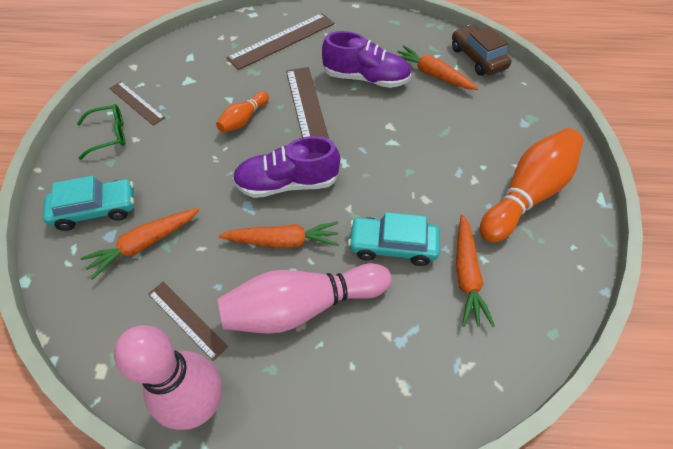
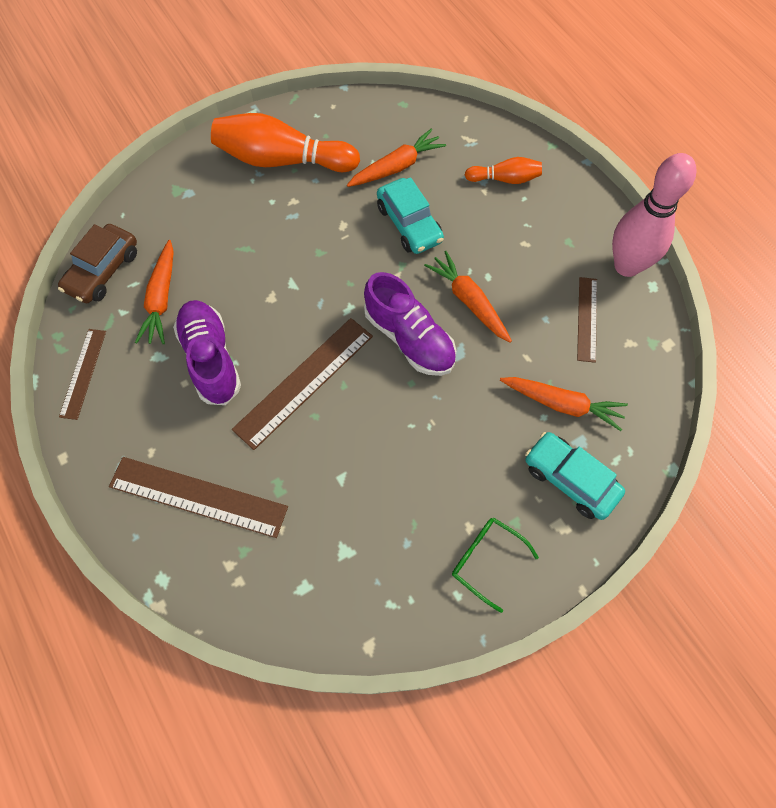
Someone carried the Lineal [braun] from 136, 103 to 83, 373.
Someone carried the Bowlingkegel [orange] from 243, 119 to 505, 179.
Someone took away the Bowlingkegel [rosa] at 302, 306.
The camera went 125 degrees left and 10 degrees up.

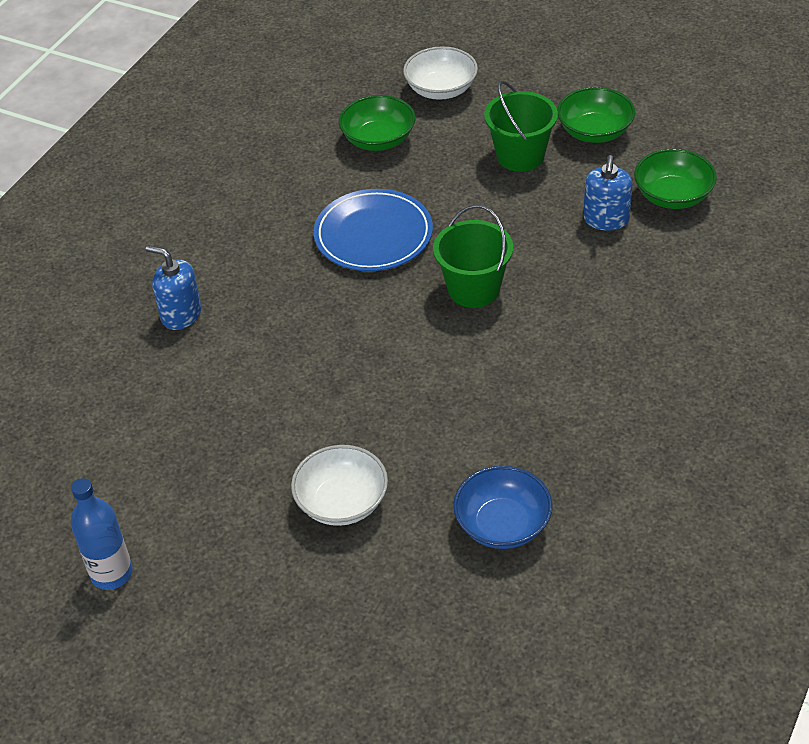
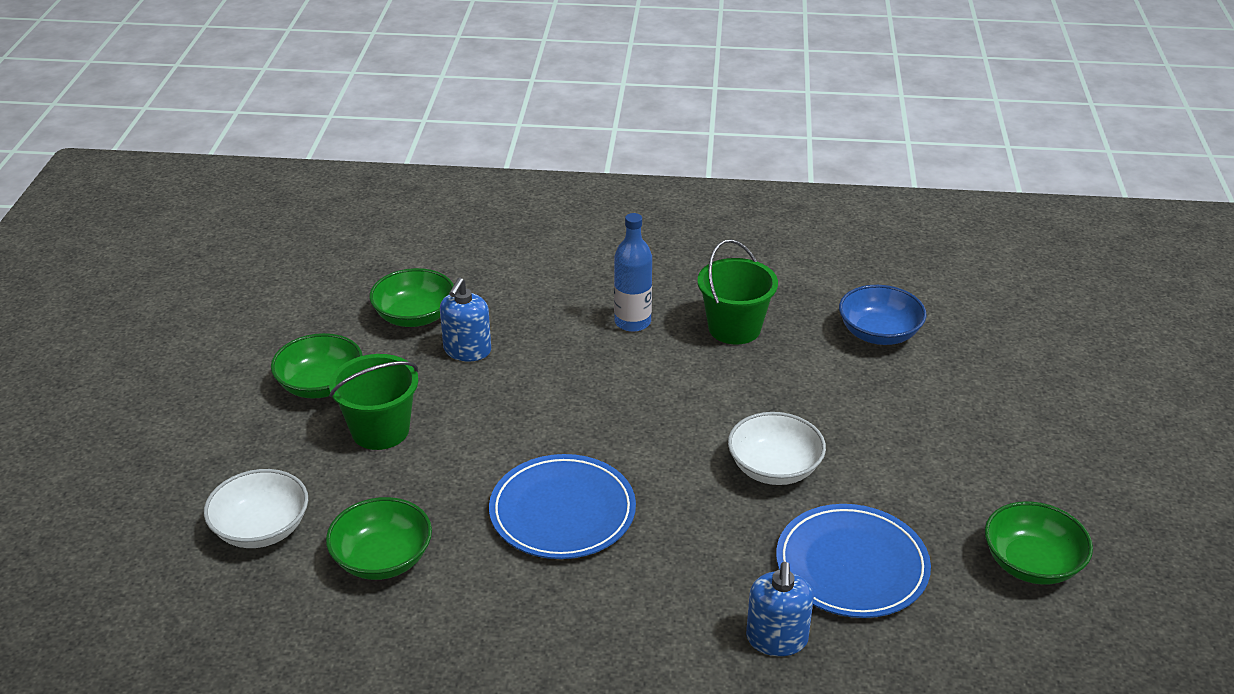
Someone rotated the Seifenspender [blau] at 606, 219 by 120 degrees clockwise.
Someone carried the Eimer [grün] from 474, 289 to 734, 328.
Someone carried the Schüssel [weiß] from 342, 502 to 774, 468.
Someone carried the Flasche [blau] from 111, 573 to 632, 322.
Someone put down the Schüssel [grün] at 1031, 563.
Someone put down the Teller [blau] at 851, 566.
The camera went 115 degrees left and 10 degrees down.

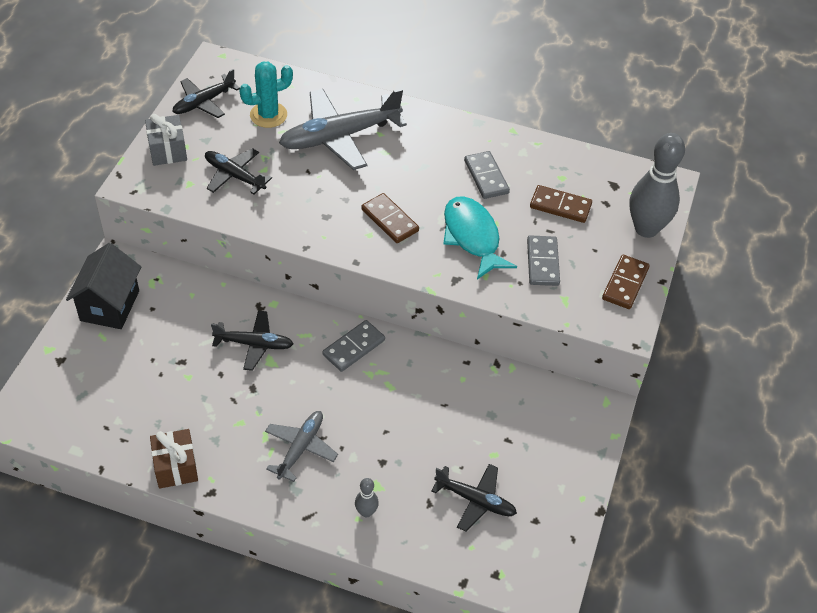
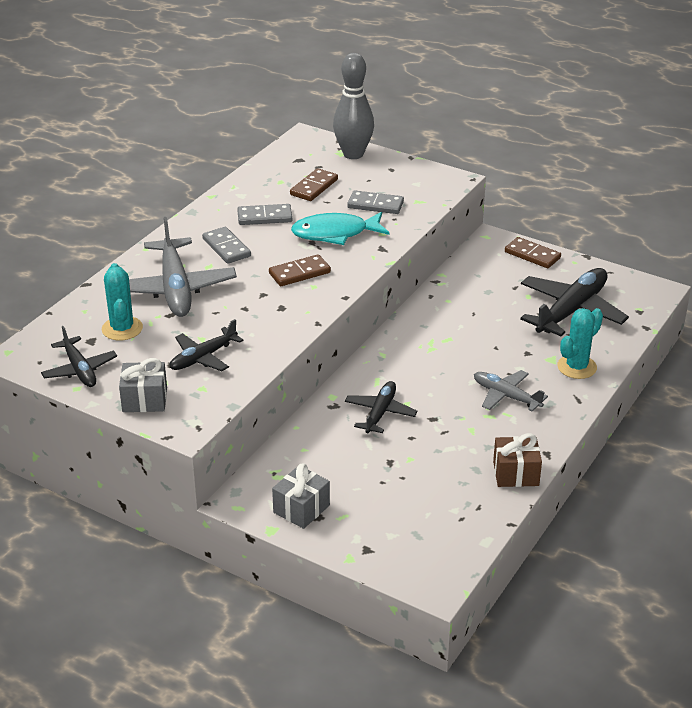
Someone swapped the Haus [schwarz] at 110, 305 for the Geschenk [grau] at 301, 509.
Someone carried the Dominostein [braun] from 625, 284 to 532, 255.
Someone carried the Dominostein [grau] from 354, 347 to 226, 247.
Someone scaled the Flugzeug [schwarz] at 475, 500 by 1.73.
Someone swapped the Bowlingkegel [grau] at 366, 512 for the Kaktus [türkis] at 577, 367.
The camera went 75 degrees left and 15 degrees down.

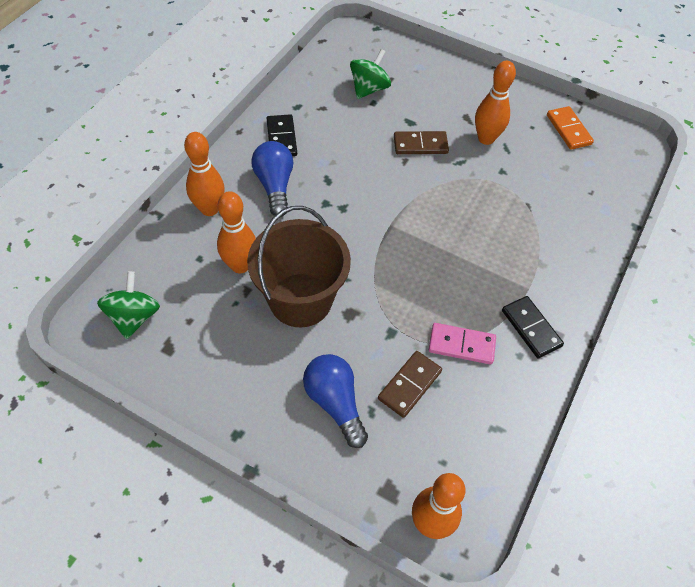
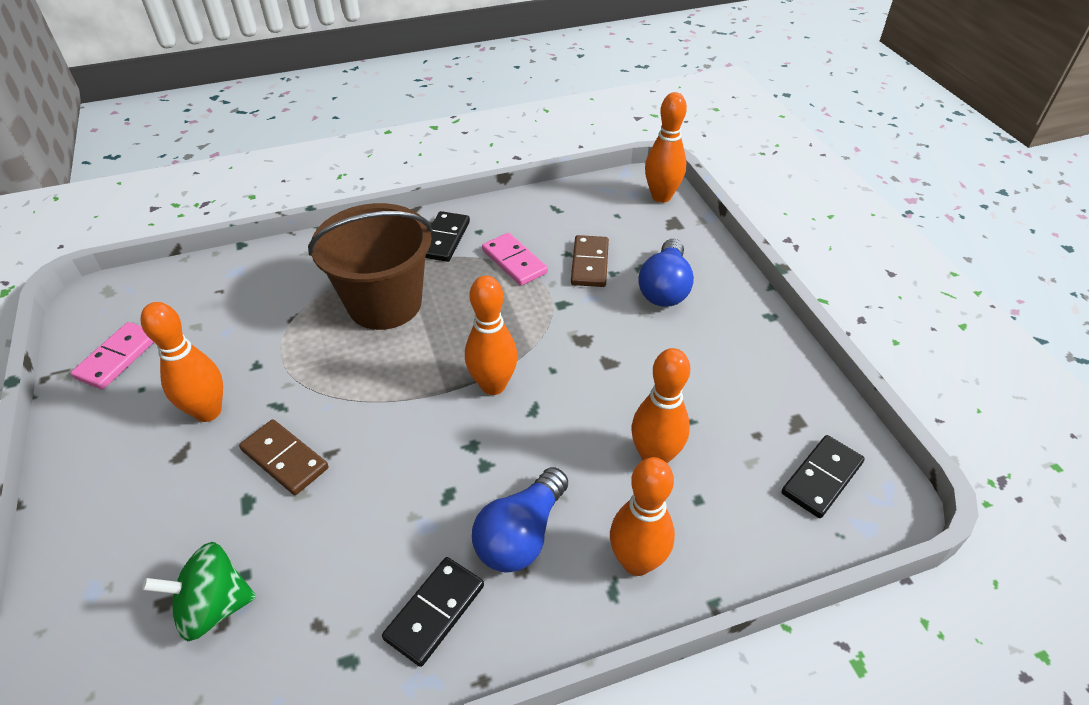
Someone repainted the Dominostein [orange] at 568, 130, which became the Dominostein [rosa] at 118, 358.
Someone carried the Eimer [braun] from 300, 300 to 384, 303.
Someone swapped the Kreisel [grün] at 134, 317 for the Dominostein [schwarz] at 822, 478.
Someone rotated the Dominostein [braun] at 410, 385 by 75 degrees counterclockwise.
Someone put down the Bowlingkegel [orange] at 493, 385.
The camera went 135 degrees left and 10 degrees down.

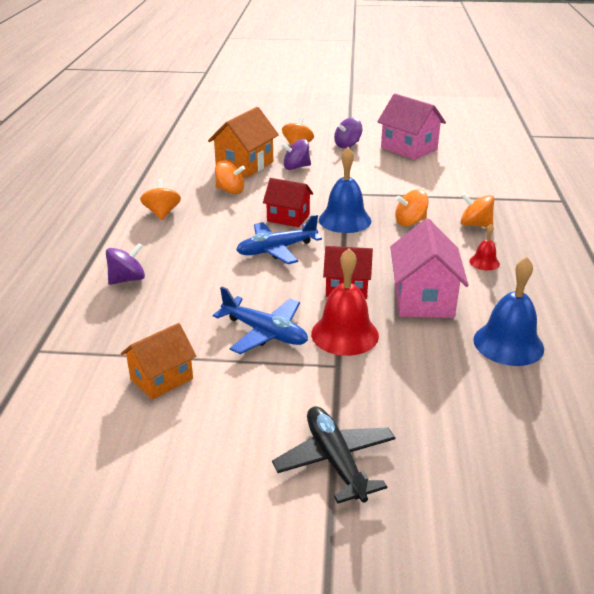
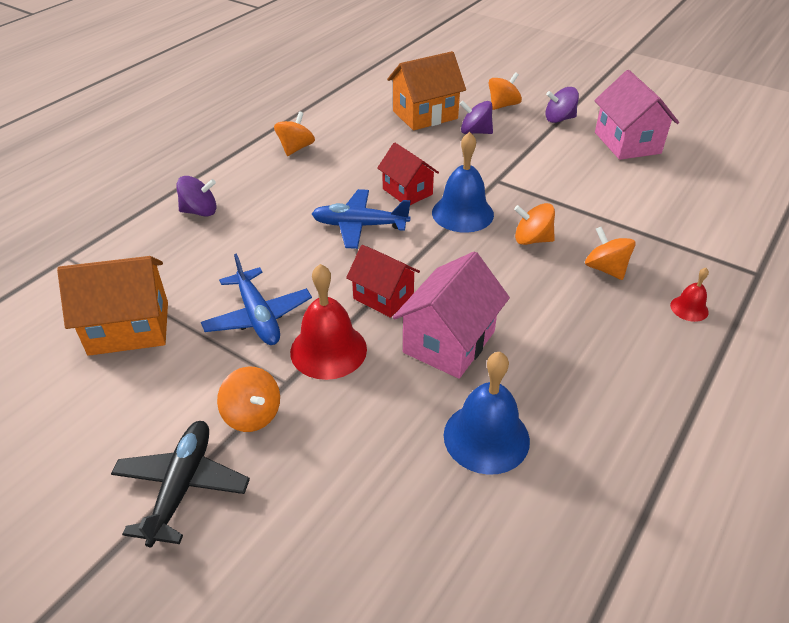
Someone carried the Kreisel [orange] from 230, 191 to 252, 414.
Someone carried the Glocke [rot] from 484, 262 to 689, 308.
Someone scaled the Haus [orange] at 161, 379 by 1.51.
The camera went 30 degrees right and 10 degrees up.

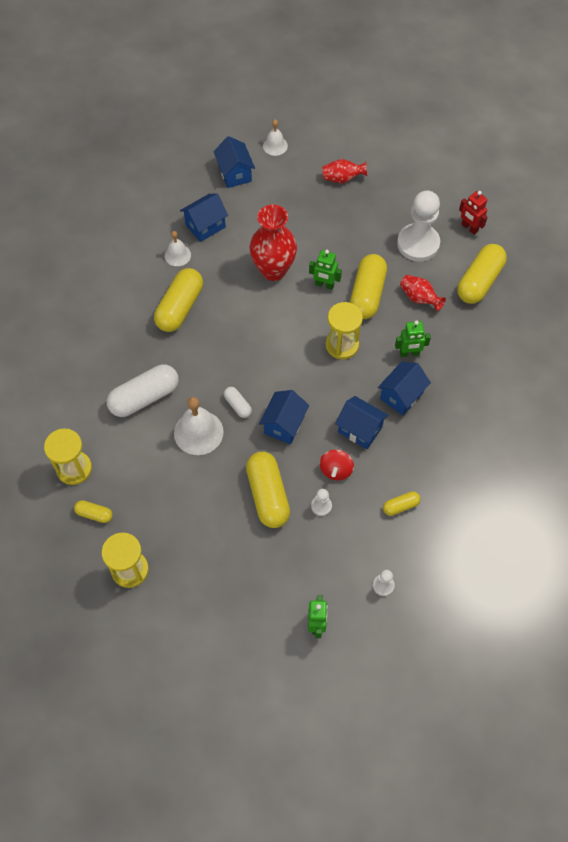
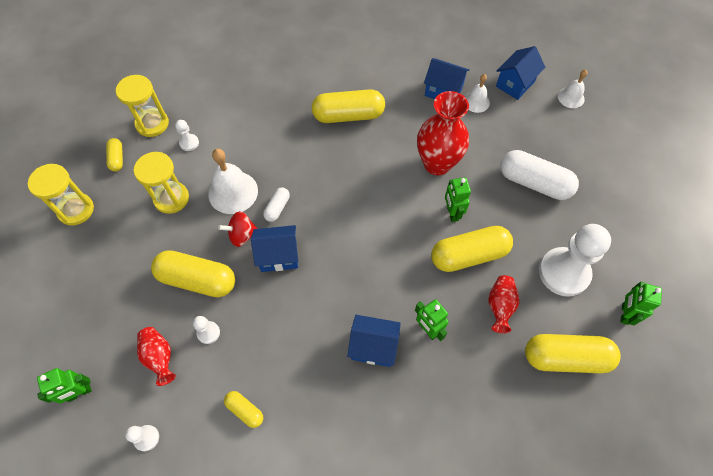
Someone carried the Vase [rot] from 342, 178 to 160, 357.
Someone repainted the Roboter [rot] at 469, 228, which became the Roboter [grün] at 624, 313.
Someone carried the Glocke [weiß] from 177, 255 to 476, 102.
Someone carried the Sanduhr [gelb] from 342, 345 to 171, 198.
Someone carried the Kapsel [weiß] from 144, 397 to 534, 183.
Someone took away the Haus [blau] at 360, 429.
Someone carried the Kreisel [rot] from 336, 470 to 242, 235.
Someone rotated the Kapsel [gelb] at 267, 495 by 60 degrees clockwise.
Someone put down the Bauer [weiß] at 189, 143.
The camera went 60 degrees right and 0 degrees up.

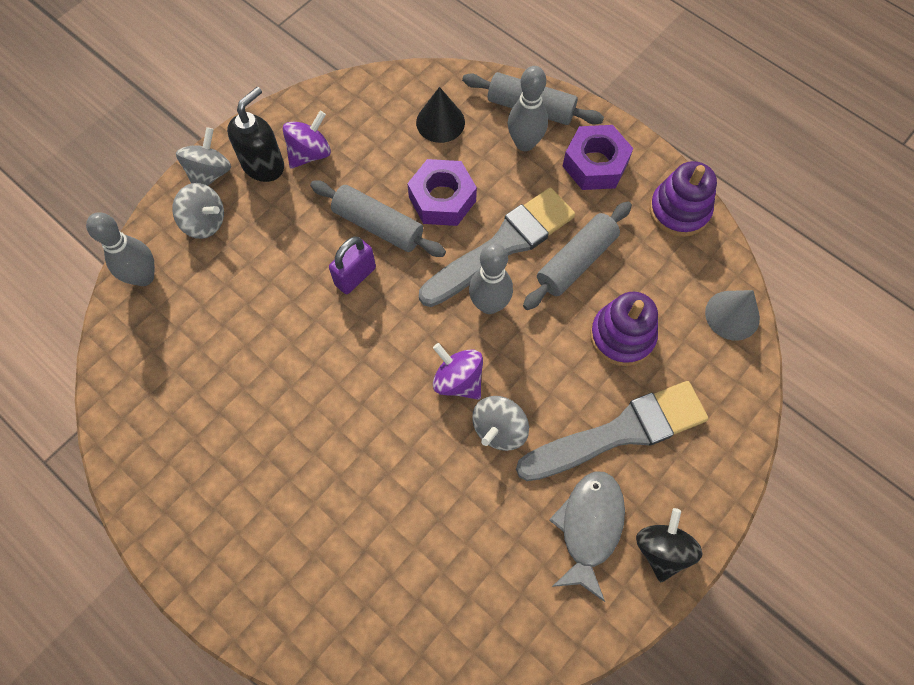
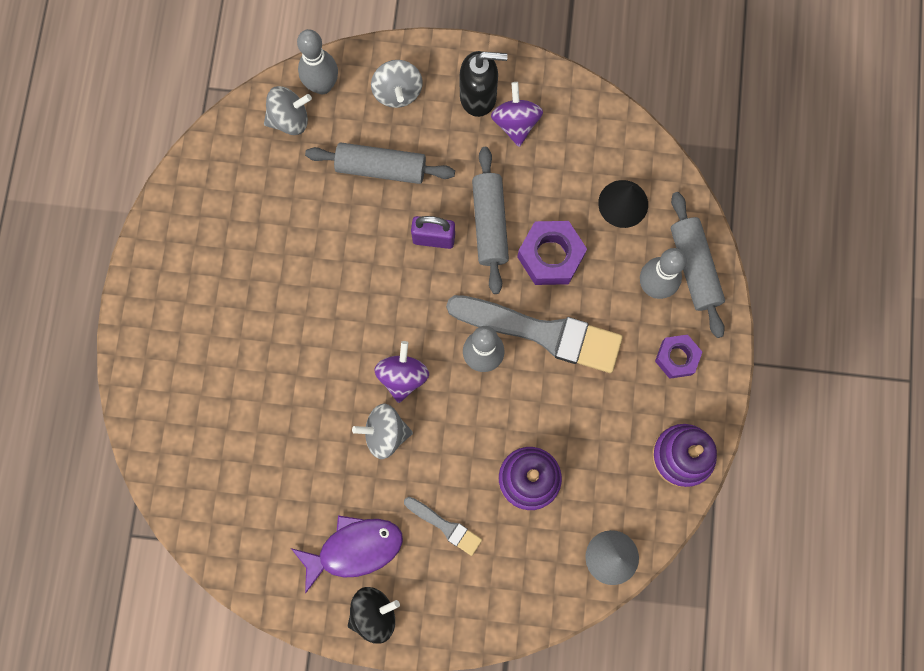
Someone rotated the Kreisel [lila] at 310, 153 by 105 degrees counterclockwise.
Someone scaled the Sechskantmutter [lila] at 595, 164 by 0.65.
Someone carried the Kreisel [grau] from 210, 173 to 289, 119.
Someone carried the Nudelholz [grau] from 576, 261 to 381, 168.
Someone scaled the Pinsel [grau] at 619, 432 by 0.47.
Someone repainted the Fisch [grau] at 589, 527, which became the Fisch [lila] at 354, 549.
The camera went 55 degrees right and 10 degrees up.

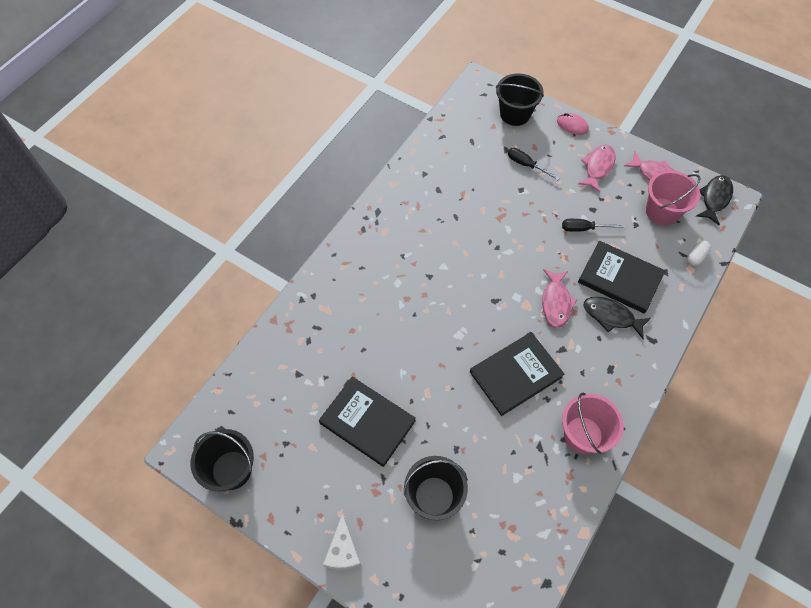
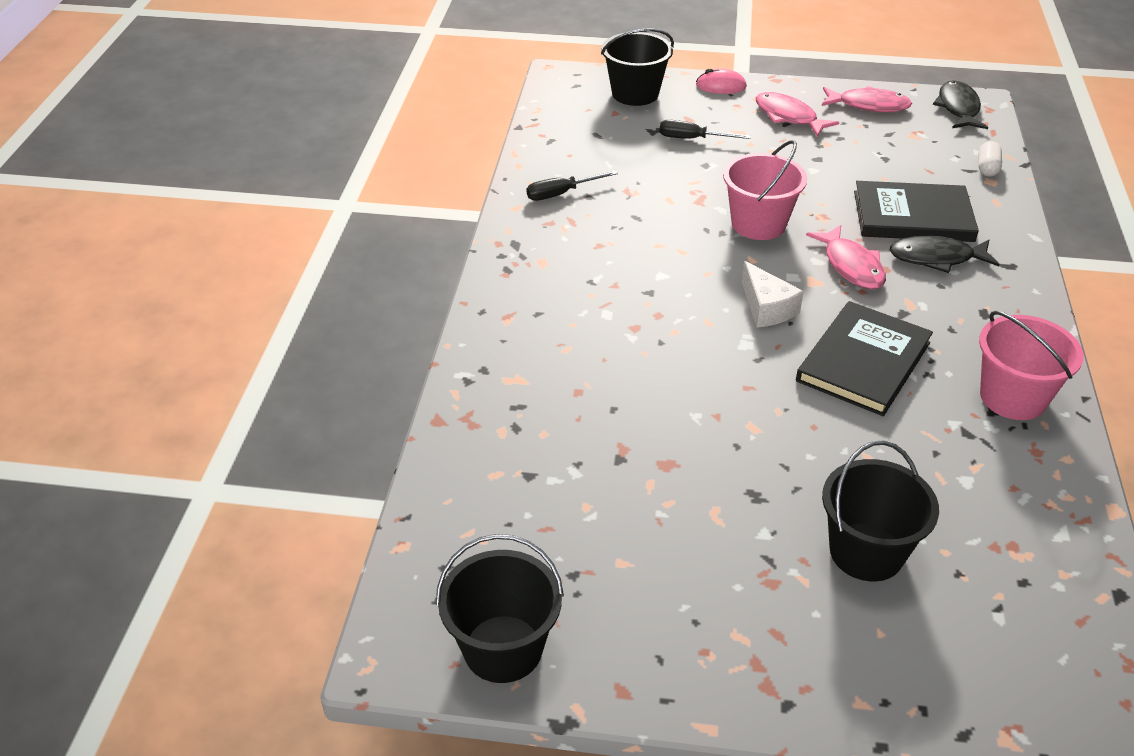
Someone rotated the Fisch [rosa] at 598, 167 by 45 degrees counterclockwise.
Someone carried the Eimer [rosa] from 662, 211 to 758, 224.
Someone carried the Schraubenzieher [schwarz] from 584, 228 to 561, 194.
Someone took away the Buch [schwarz] at 367, 422.
Someone carried the Käse [weiß] from 343, 551 to 767, 308.
The camera went 25 degrees left and 20 degrees down.

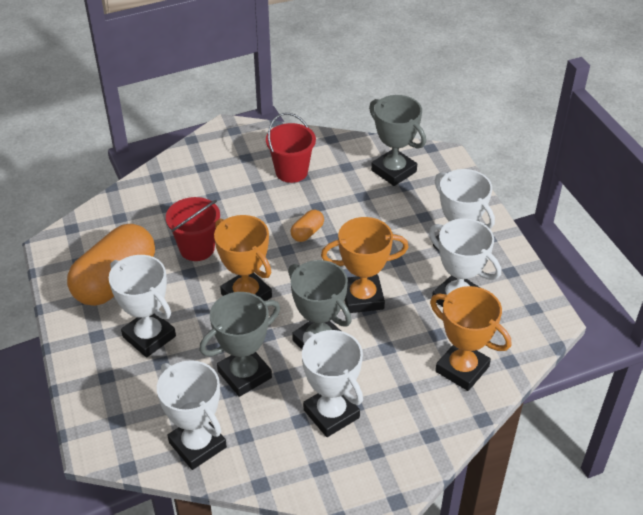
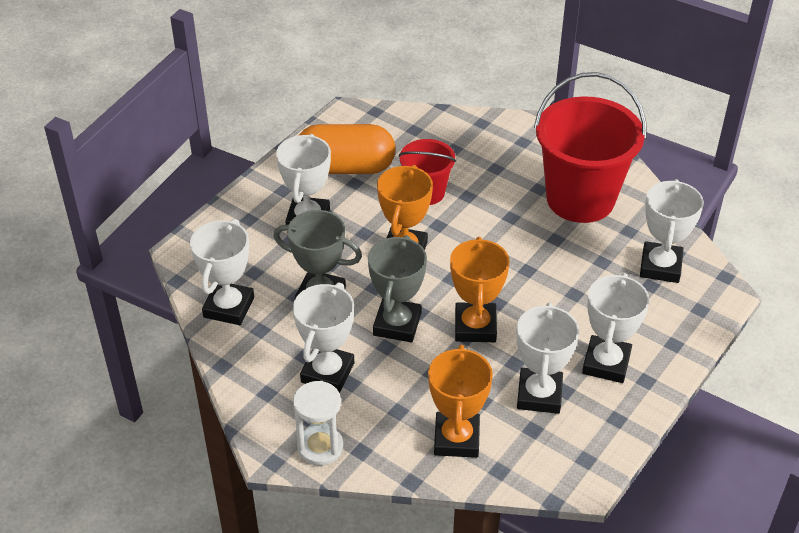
Someone repainted the Pokal [grau] at 393, 171, which became the Pokal [weiß] at 660, 266.
Someone scaled the Eimer [rot] at 291, 171 by 1.88.
Someone took away the Kapsel [orange] at 307, 232.
Someone rotated the Pokal [orange] at 362, 298 by 45 degrees clockwise.
Someone put down the Sanduhr [weiß] at 320, 447.
The camera went 55 degrees right and 0 degrees up.

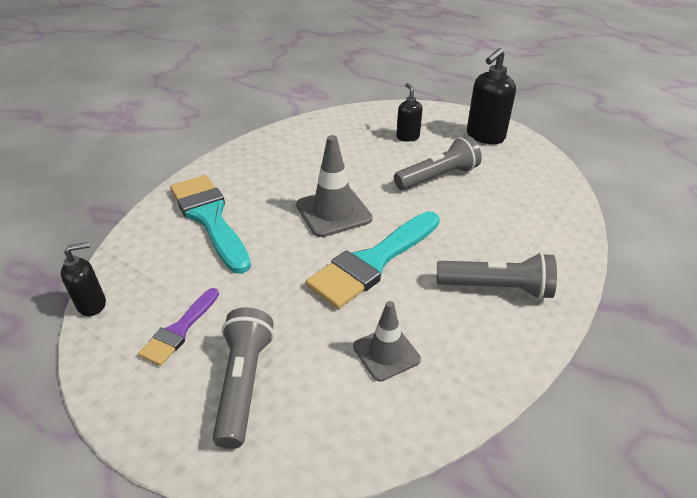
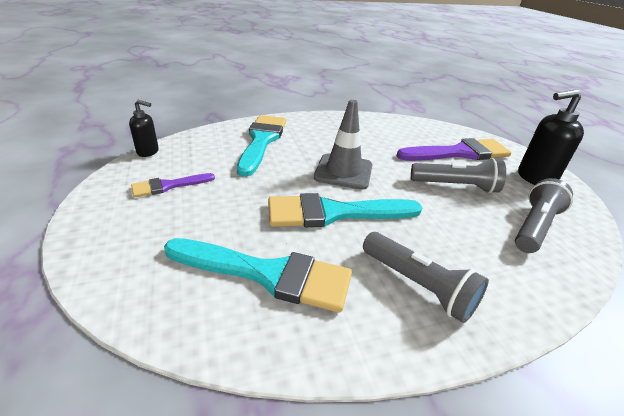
Someone swapped the Seifenspender [schwarz] at 407, 137 for the Pinsel [lila] at 459, 153.
Someone swapped the Leitkegel [grau] at 386, 353 for the Pinsel [türkis] at 268, 274.
Someone carried the Taschenlampe [grau] from 244, 383 to 534, 227.
The camera went 35 degrees right and 5 degrees down.

